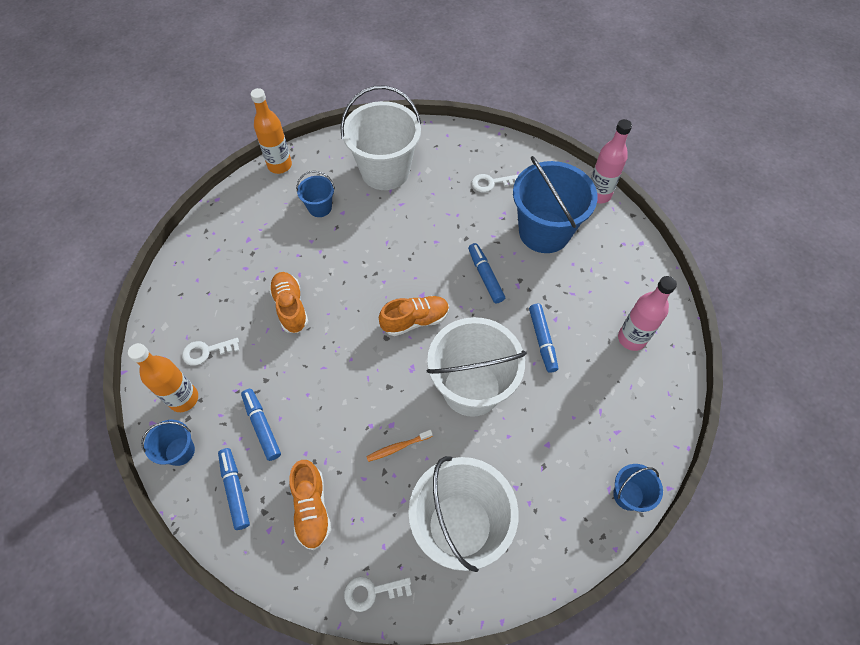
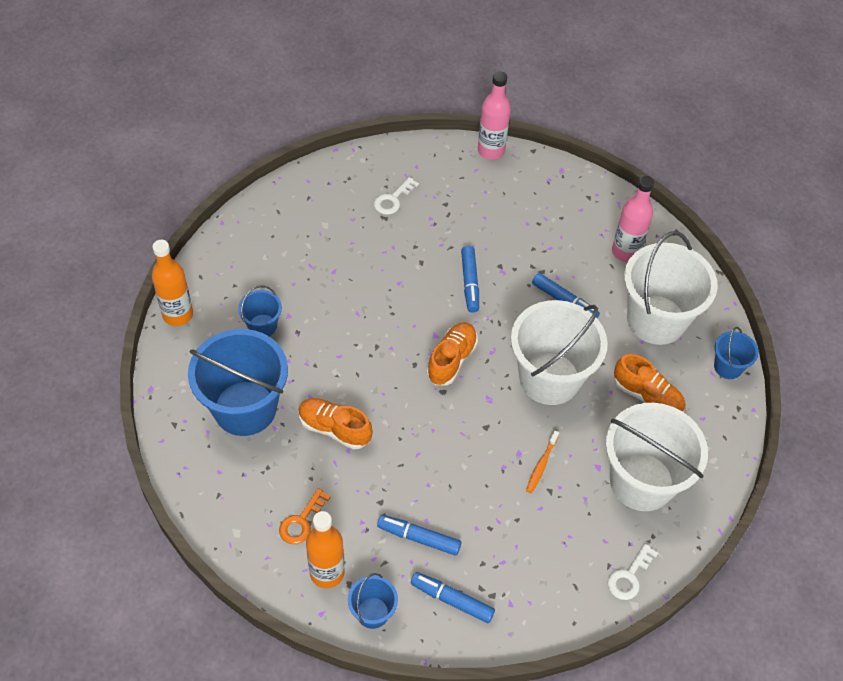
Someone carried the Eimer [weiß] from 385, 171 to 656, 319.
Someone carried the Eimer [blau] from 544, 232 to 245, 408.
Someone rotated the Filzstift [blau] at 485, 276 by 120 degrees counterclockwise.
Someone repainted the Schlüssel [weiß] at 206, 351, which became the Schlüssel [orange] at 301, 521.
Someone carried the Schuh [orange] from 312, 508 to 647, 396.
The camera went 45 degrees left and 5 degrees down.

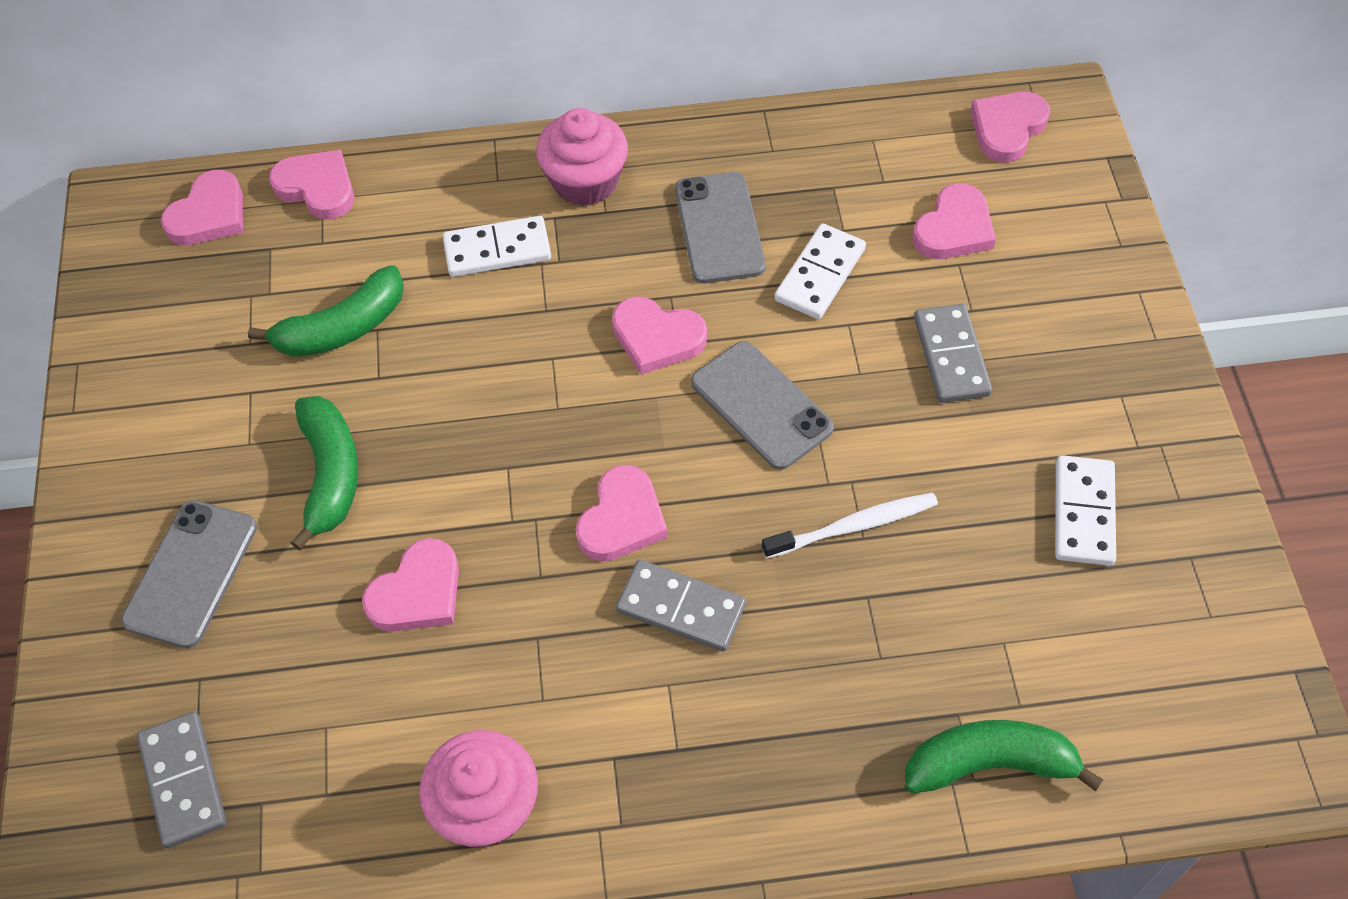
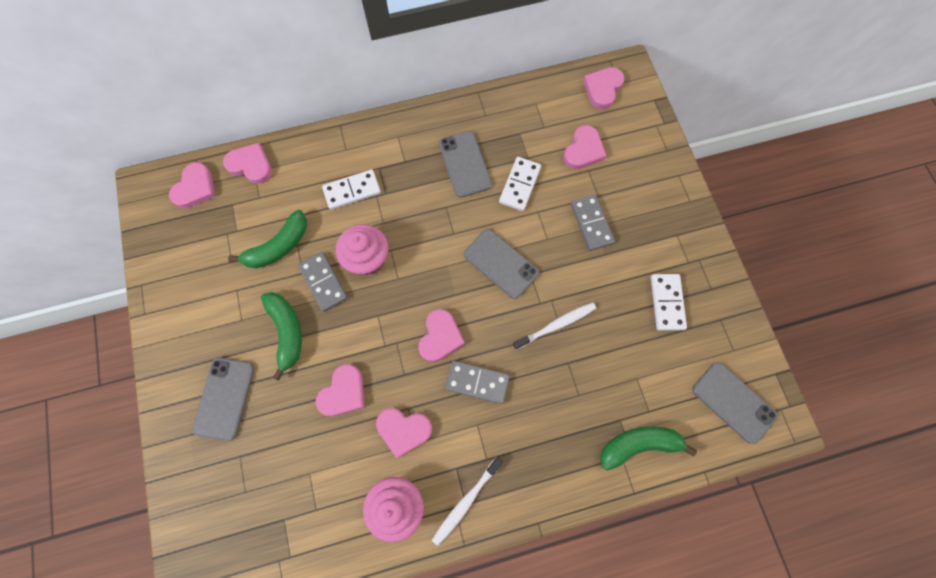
Someone carried the Muffin [rosa] from 585, 181 to 367, 258.
Someone carried the Herz [rosa] from 657, 338 to 403, 430.
Someone carried the Dominostein [grau] from 183, 781 to 323, 282.
Someone put down the Handy [grau] at 733, 402.
Someone put down the Zahnbürste [weiß] at 466, 501.
The camera went 10 degrees left and 15 degrees up.

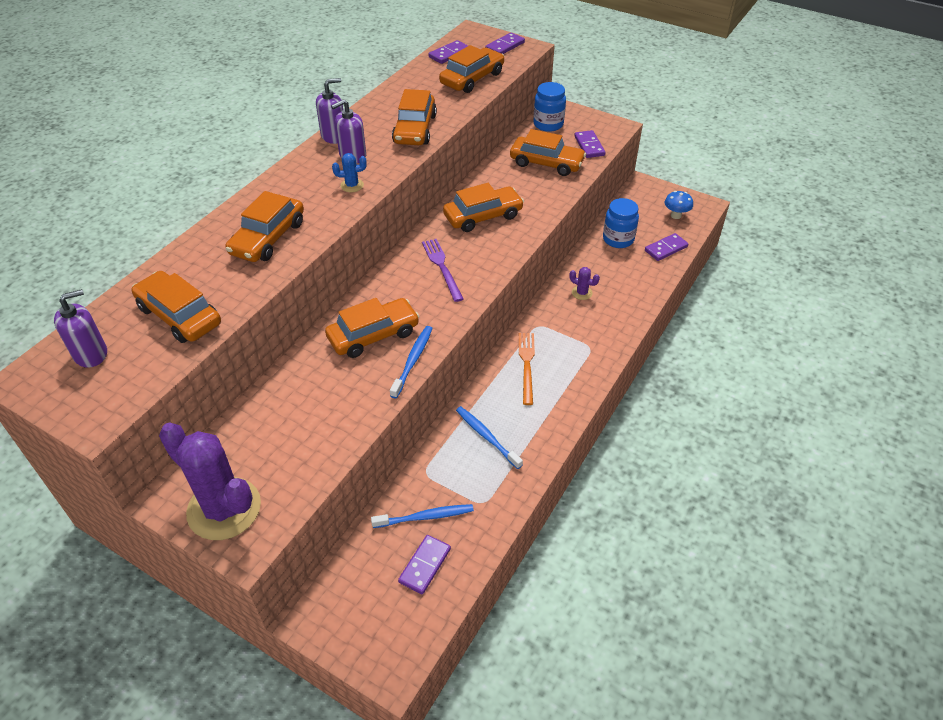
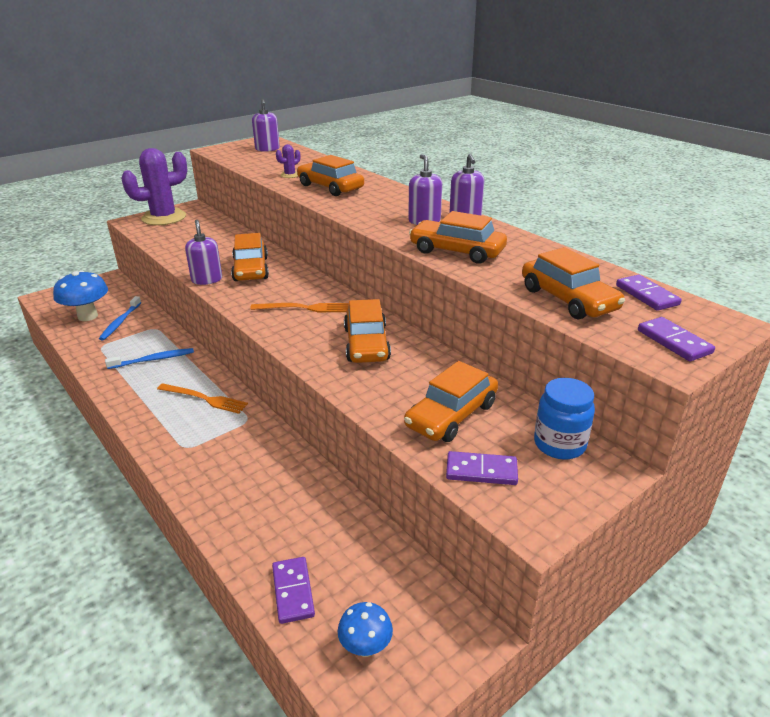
Someone took away the Kaktus [blau] at 352, 185.
Someone took away the Einmachglas [blau] at 618, 239.
Someone repainted the Gabel [lila] at 442, 267, which became the Gabel [orange] at 304, 308.
Someone carried the Kaktus [lila] from 582, 293 to 290, 175.
Someone took away the Auto [orange] at 179, 315.
Someone swapped the Zahnbürste [blau] at 413, 360 for the Seifenspender [lila] at 207, 279.
Someone swapped the Dominostein [lila] at 424, 565 for the Pilz [blau] at 88, 316.
The camera went 110 degrees right and 15 degrees down.

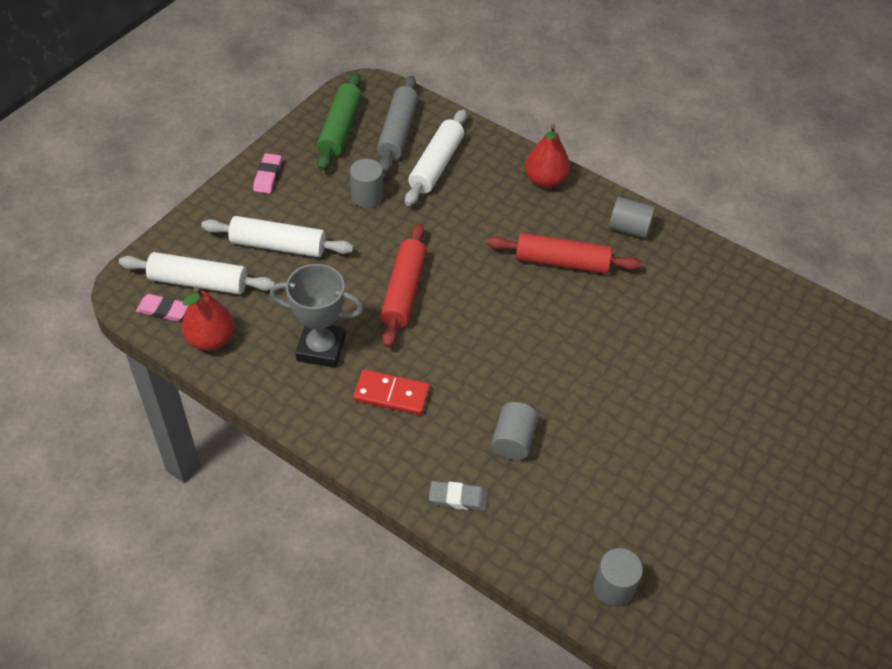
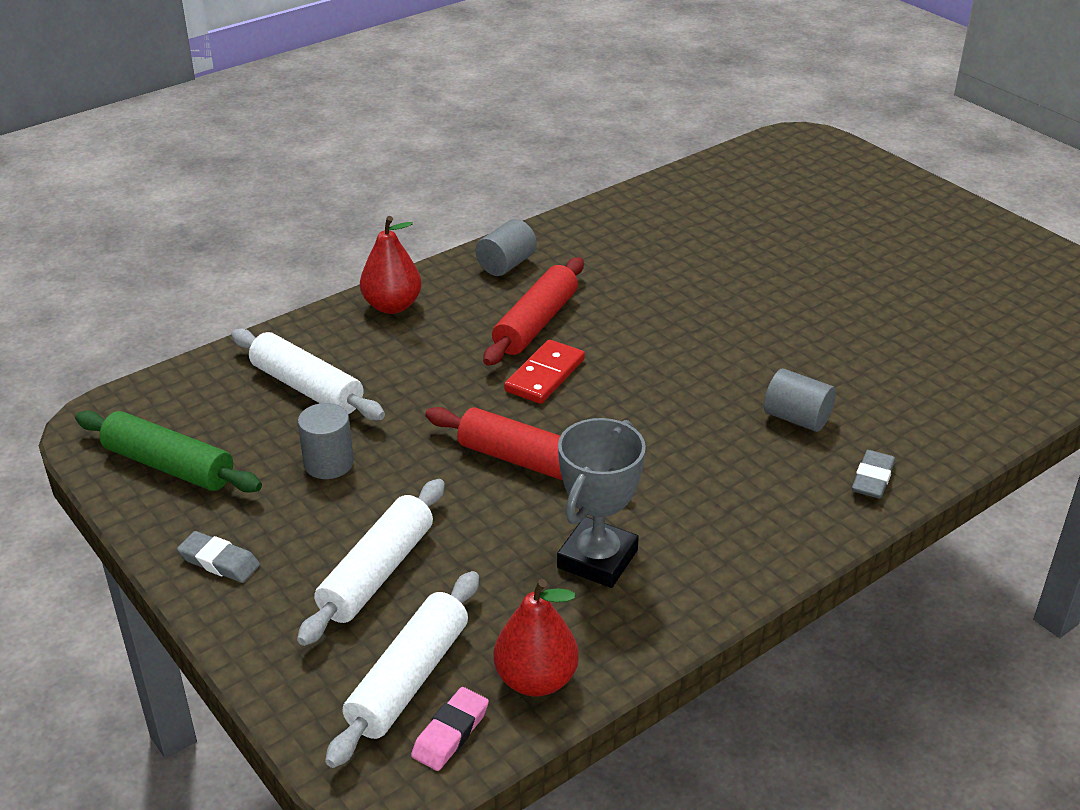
Someone took away the Nudelholz [grau] at 397, 132.
Someone repainted the Radiergummi [rosa] at 267, 176, which became the Radiergummi [grau] at 219, 561.
Someone carried the Dominostein [rot] from 391, 394 to 545, 375.
Someone took away the Vollzylinder [grau] at 613, 587.
The camera went 70 degrees left and 15 degrees down.

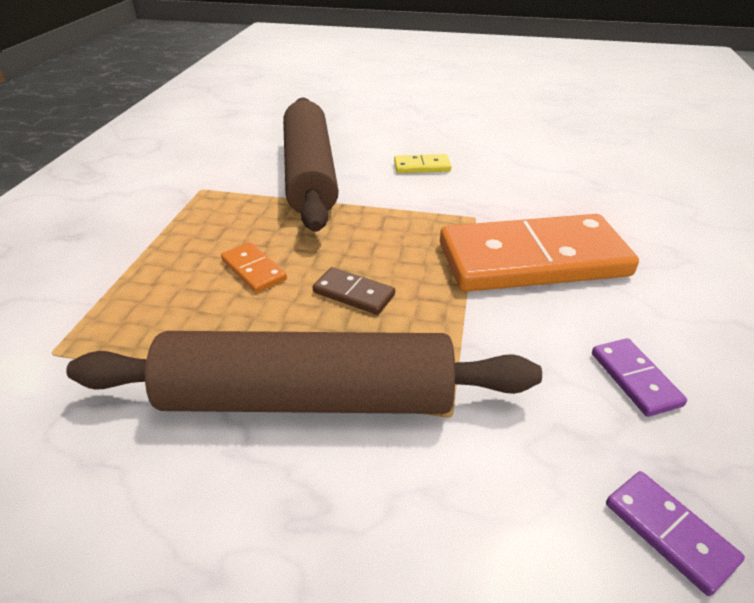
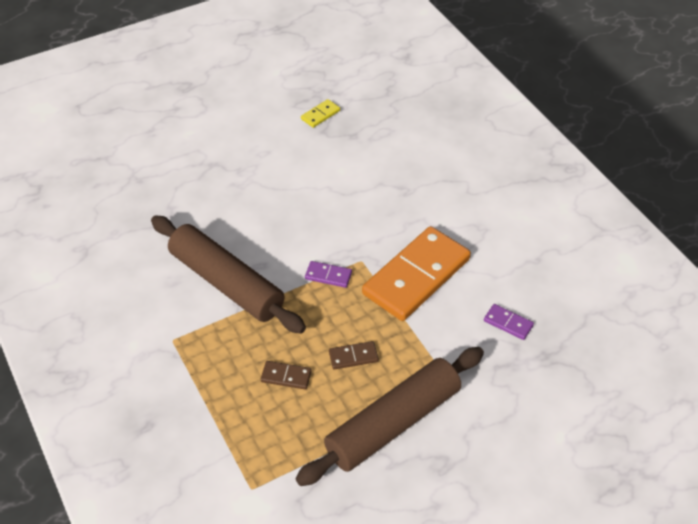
Someone carried the Dominostein [gelb] from 422, 166 to 320, 115.
Someone repainted the Dominostein [orange] at 254, 270, which became the Dominostein [braun] at 286, 376.
Someone carried the Dominostein [lila] from 669, 532 to 328, 276.
The camera went 40 degrees left and 10 degrees up.

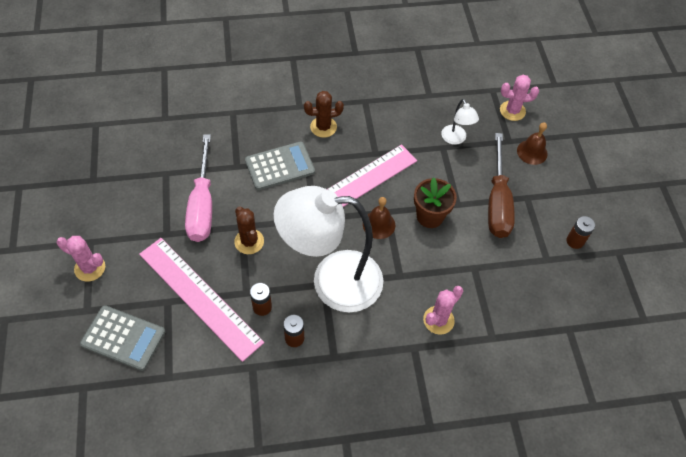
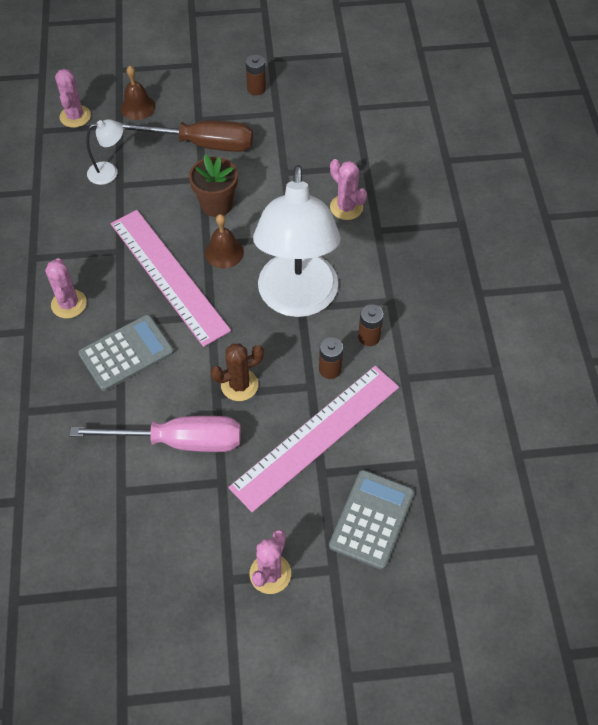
Someone repainted the Kaktus [braun] at 323, 127, which became the Kaktus [rosa] at 69, 304.
Someone rotated the Taschenrechner [grau] at 280, 166 by 75 degrees clockwise.
The camera went 85 degrees left and 0 degrees up.

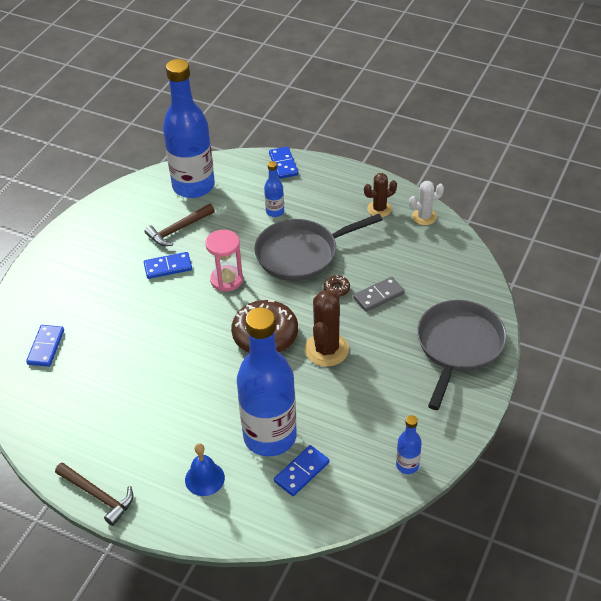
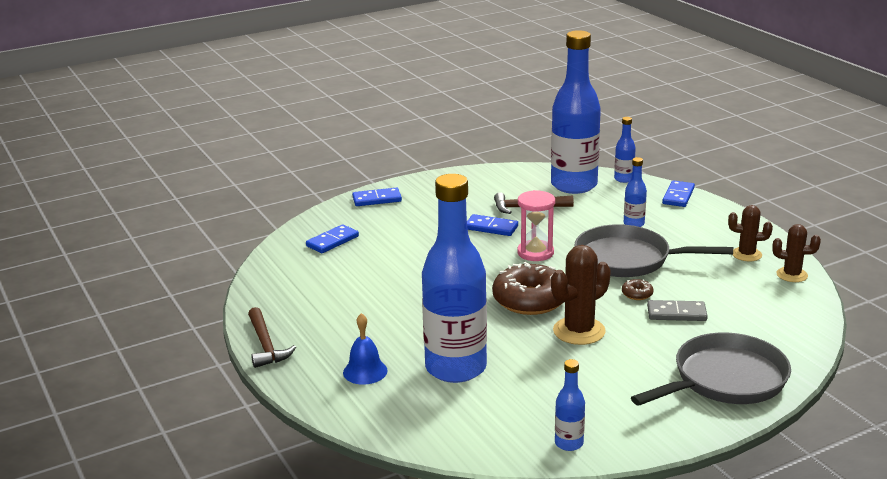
Someone repainted the Kaktus [weiß] at 424, 217, which became the Kaktus [braun] at 792, 275.
Someone carried the Dominostein [blau] from 302, 472 to 377, 199.
Someone put down the Flasche [blau] at 623, 179.
The camera went 35 degrees right and 20 degrees down.

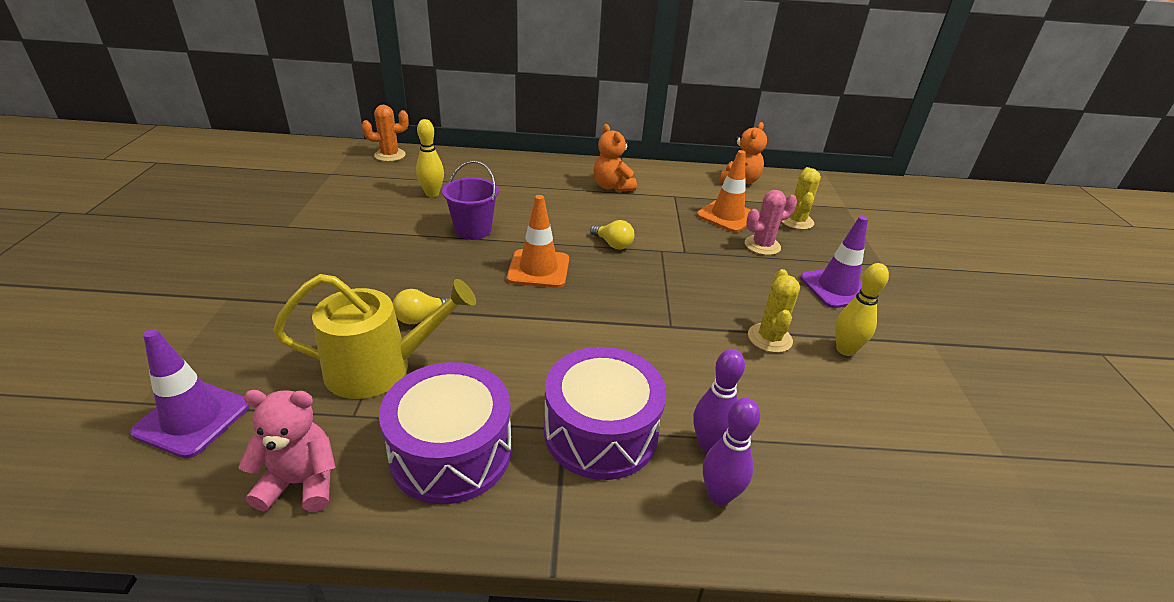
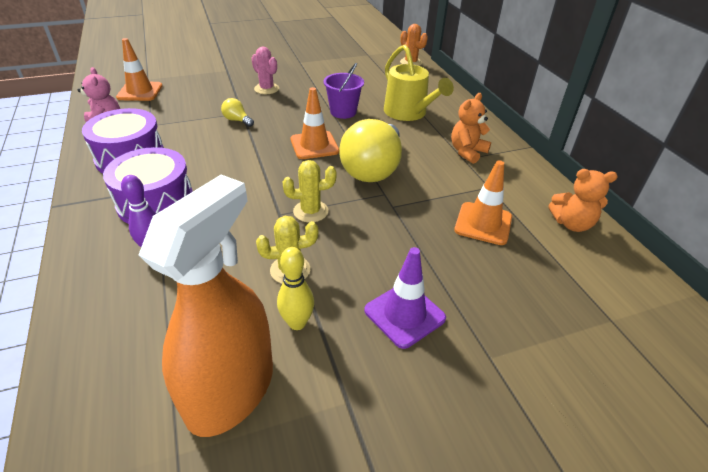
Someone took away the Bowlingkegel [gelb] at 432, 194.
Someone carried the Kaktus [gelb] from 796, 221 to 310, 211.
Someone carried the Kaktus [rosa] from 762, 245 to 266, 89.
Someone scaled the Glühbirne [gelb] at 613, 244 by 2.41.
Someone carried the Gießkanne [gelb] from 378, 368 to 408, 113.
Someone repainted the Leitkegel [lila] at 192, 419, which became the Leitkegel [orange] at 140, 92.
Someone took away the Bowlingkegel [lila] at 719, 495.
Someone put down the Sprühflasche [orange] at 231, 390.
The camera went 70 degrees right and 5 degrees up.

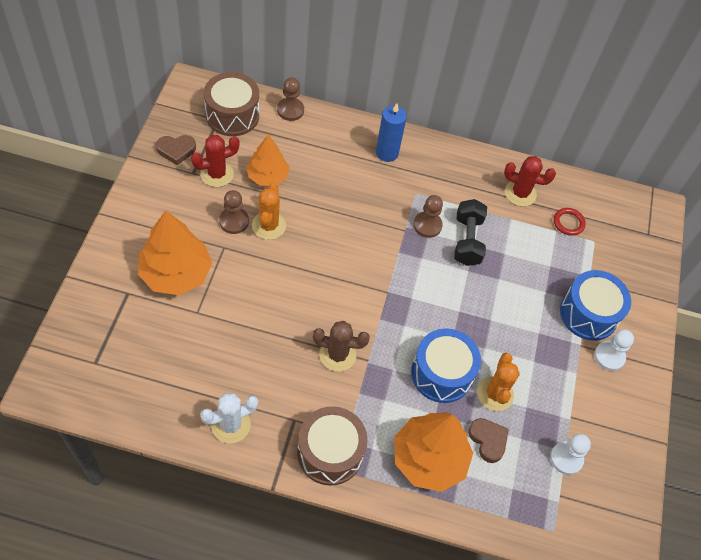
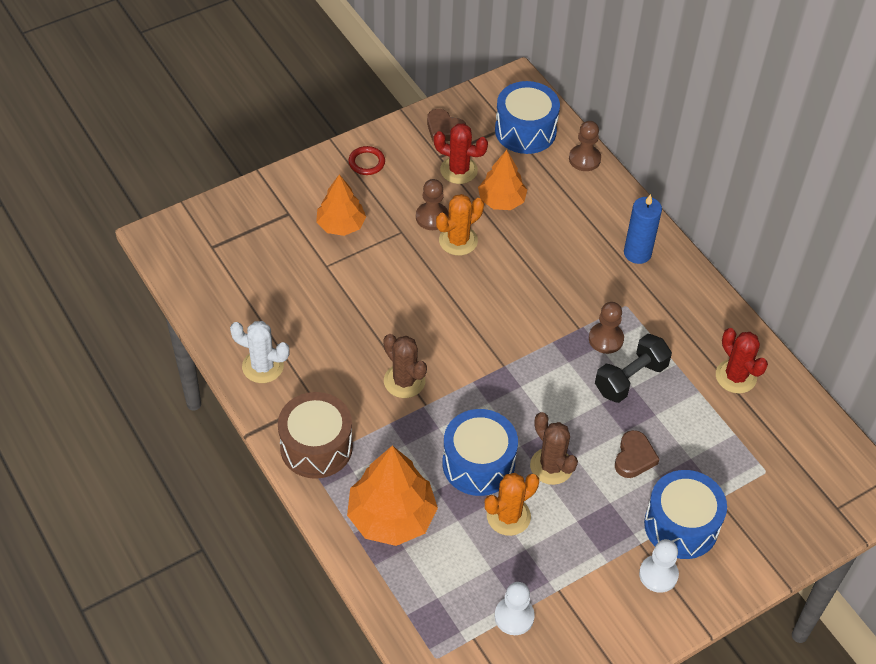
Someone repainted the Trommel [braun] at 232, 115, which became the Trommel [blau] at 525, 130.
Someone carried the Ring [rot] from 568, 223 to 366, 162.
Someone scaled the Baum [orange] at 176, 273 by 0.64.
Someone carried the Herz [braun] from 488, 440 to 634, 457.
Someone put down the Kaktus [braun] at 551, 466.
The camera went 50 degrees right and 5 degrees down.

